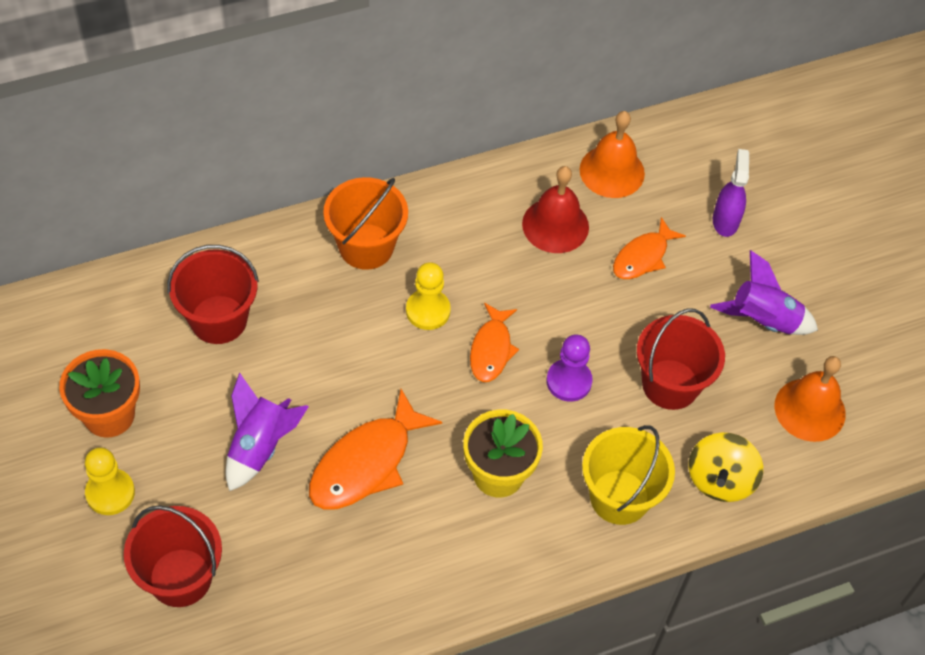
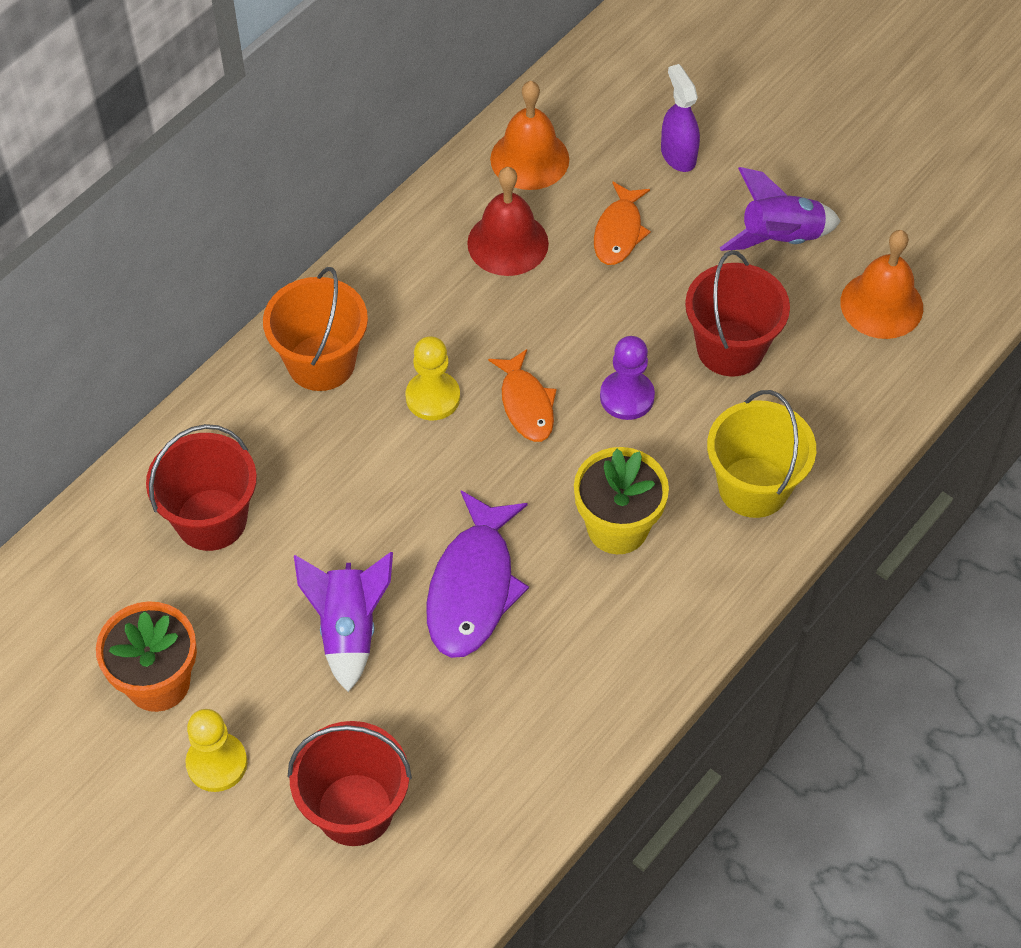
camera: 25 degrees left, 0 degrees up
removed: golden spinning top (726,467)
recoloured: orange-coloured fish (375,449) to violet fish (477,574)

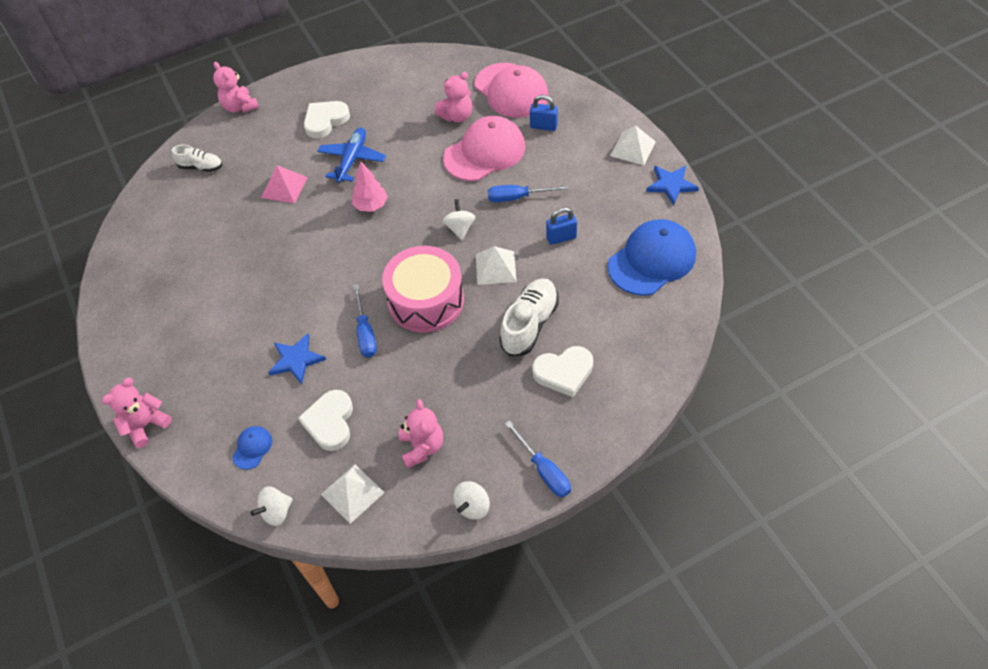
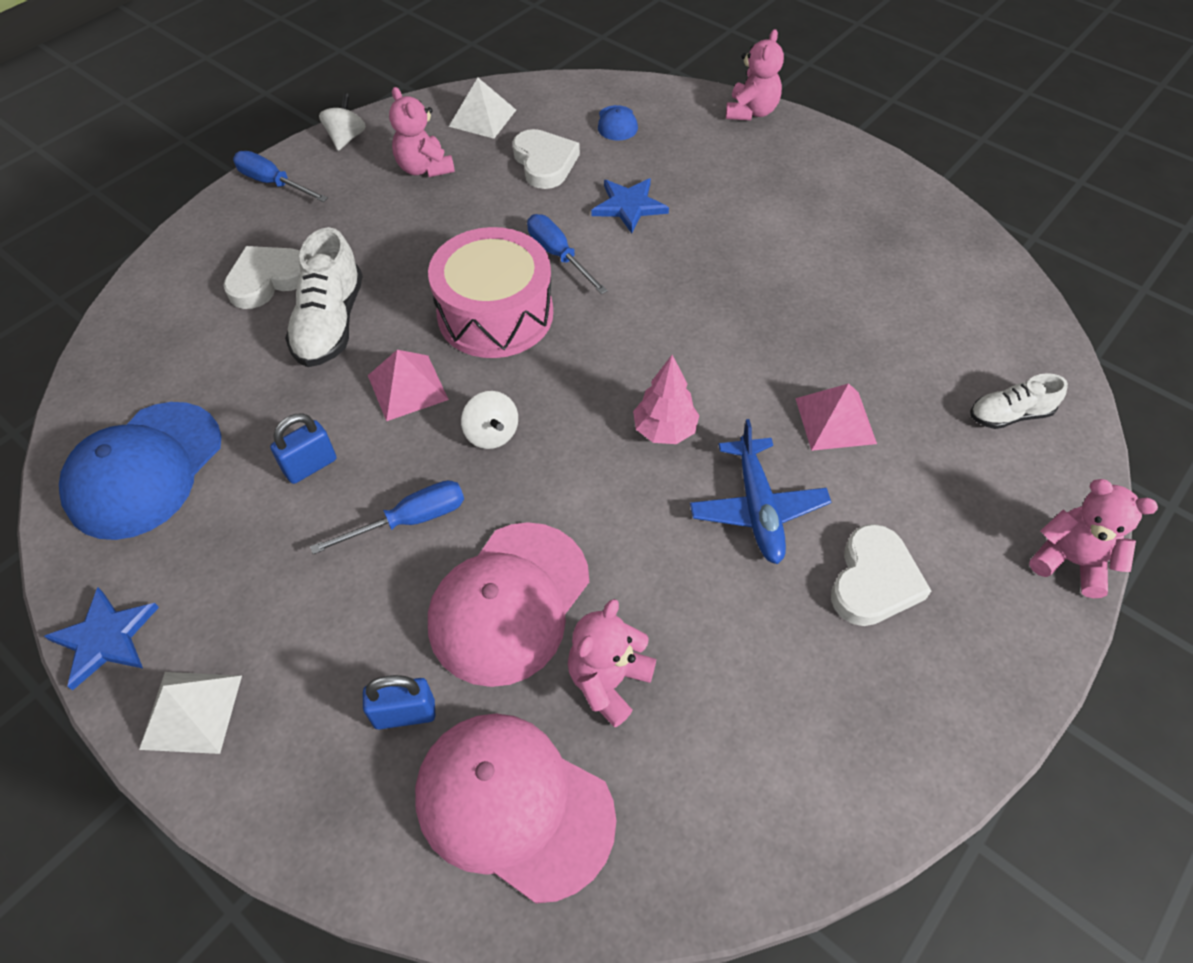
camera: 155 degrees right, 0 degrees up
removed: pure white spinning top (272,506)
recoloured: pure white solid pyramid (496,265) to rose-pink solid pyramid (408,385)

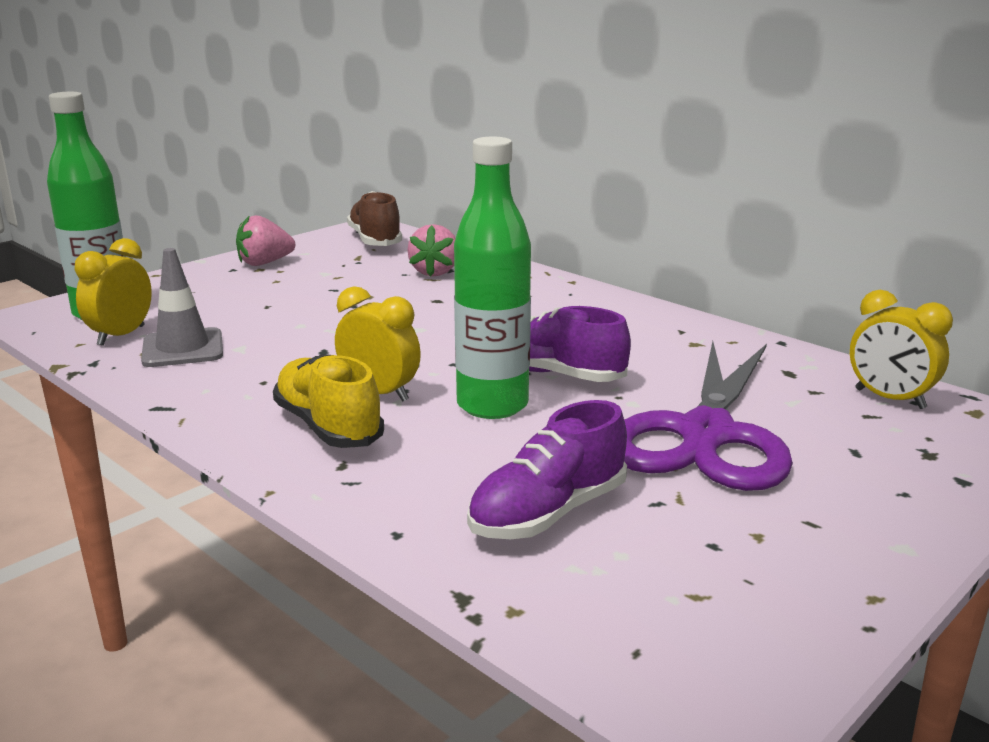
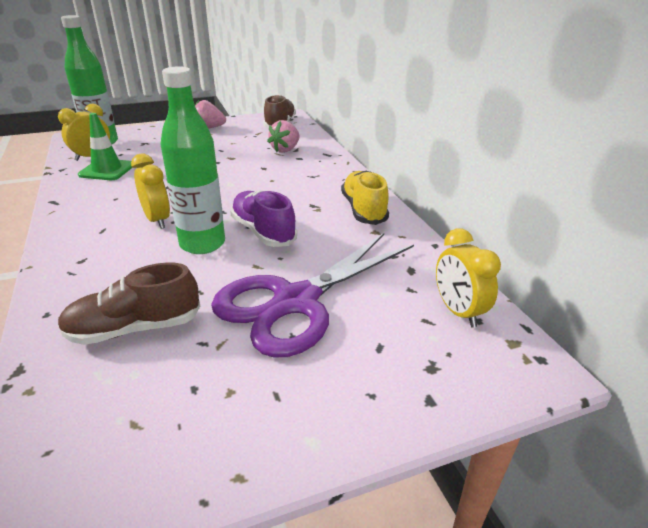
camera: 25 degrees right, 10 degrees up
moved: golden shoe (328,401) to (365,198)
recoloured: gray safety cone (182,307) to leaf-green safety cone (105,146); violet shoe (547,469) to brown shoe (129,304)

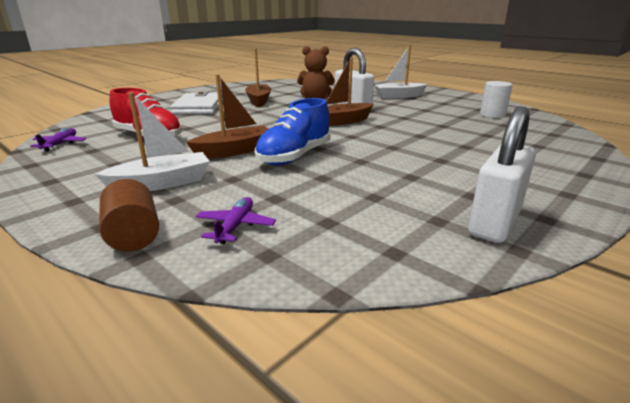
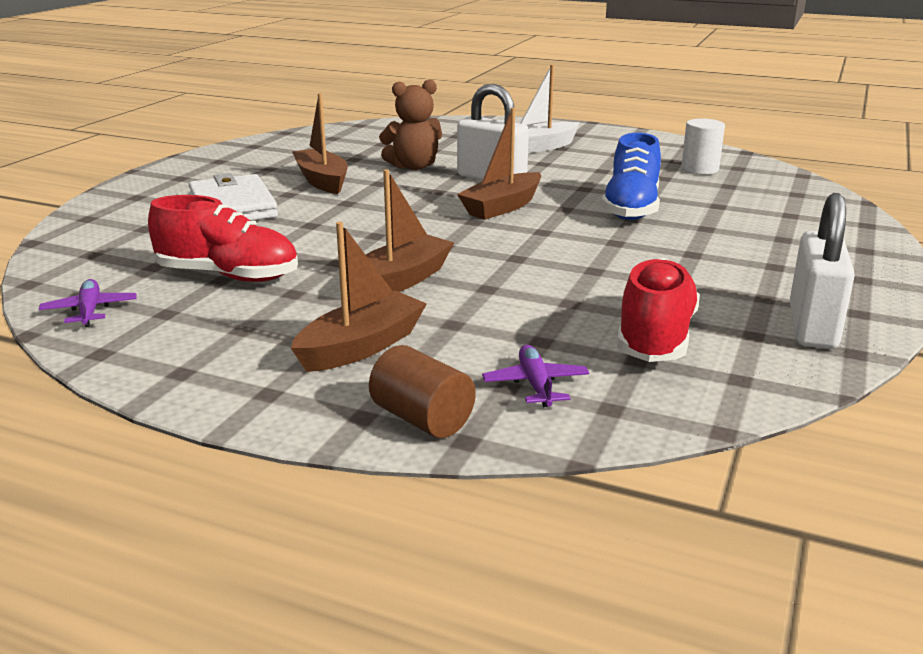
camera: 20 degrees left, 0 degrees up
added: red shoe (658,310)
moved: royal blue shoe (292,132) to (631,176)
recoloured: pure white boat (152,141) to brown boat (359,297)

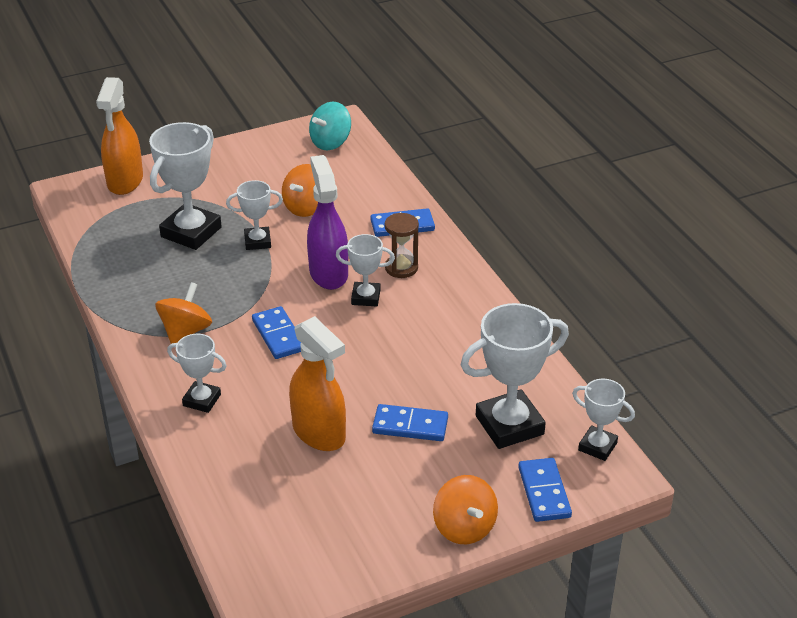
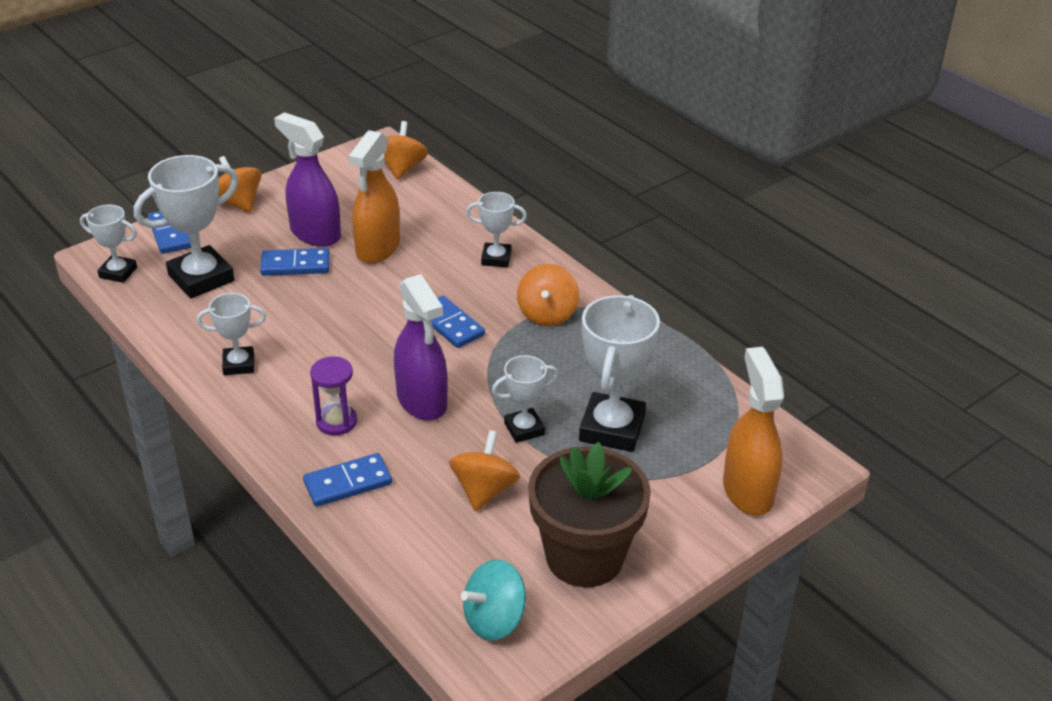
camera: 165 degrees right, 0 degrees up
added: violet spray bottle (307,179); orange-coloured spinning top (406,150); brown plant pot (589,514)
moved: pure white prize cup (365,270) to (231,334)
recoloured: brown hourglass (402,245) to violet hourglass (333,395)
turned: orange-coloured spray bottle (317,383) = (374,197) 105 degrees counterclockwise; teal spinning top (330,126) = (493,600) 150 degrees counterclockwise

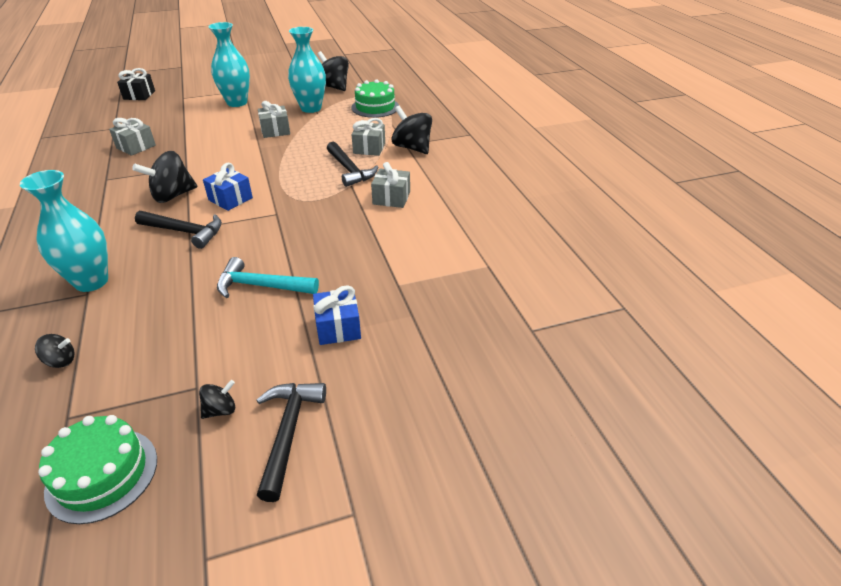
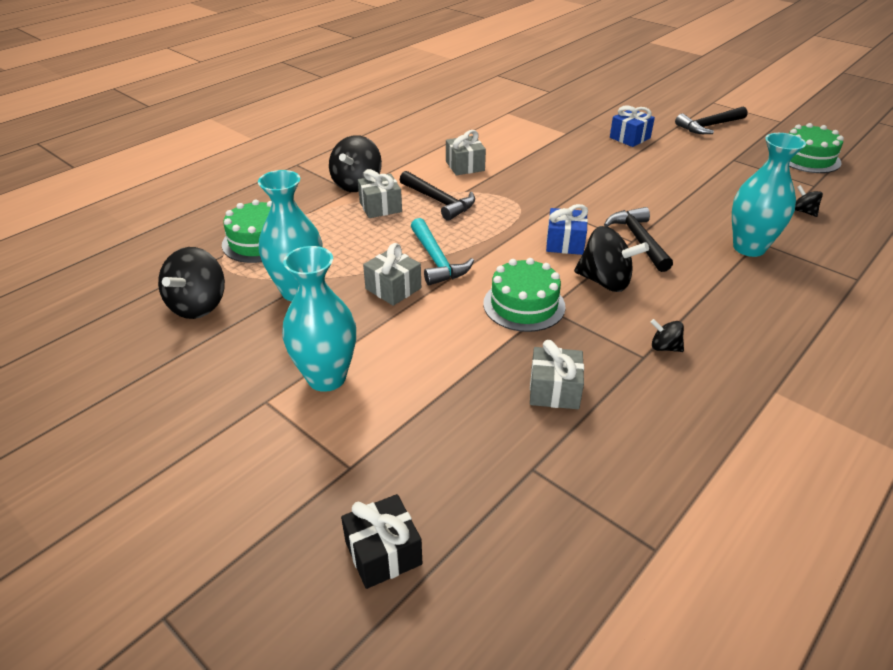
camera: 120 degrees left, 0 degrees up
added: leaf-green layer cake (524,295)
moved: black spinning top (217,399) to (667,335); teal carpenter's hammer (268,277) to (442,251)
turned: black carpenter's hammer (352,164) = (437,196) 105 degrees clockwise

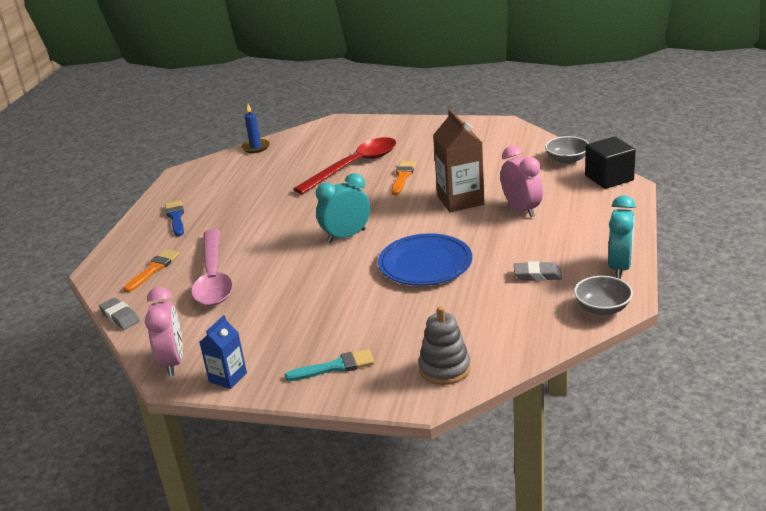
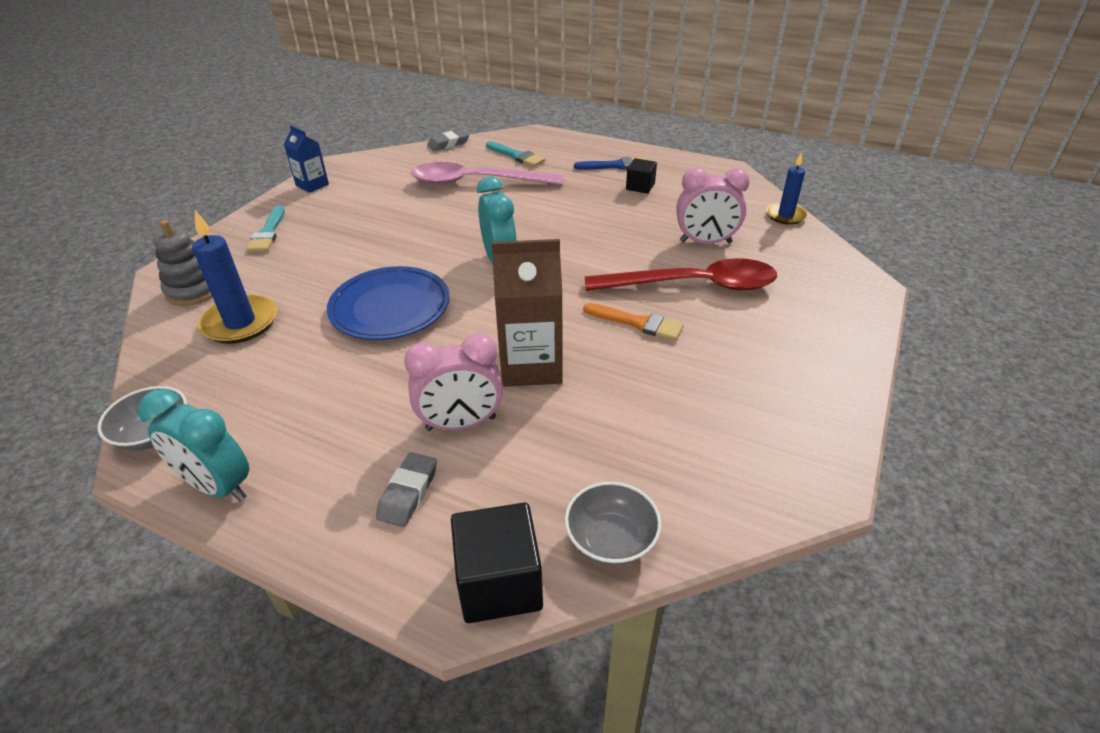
camera: 100 degrees right, 10 degrees up
added: royal blue candle (234,277); black block (641,176)
moved: rose-pink alarm clock (164,331) to (712,206); gray gum eraser (538,271) to (406,489)
recoloured: orange-coloured brush (152,271) to teal brush (515,154)
turned: red spoon (345,165) = (681,274) 60 degrees counterclockwise

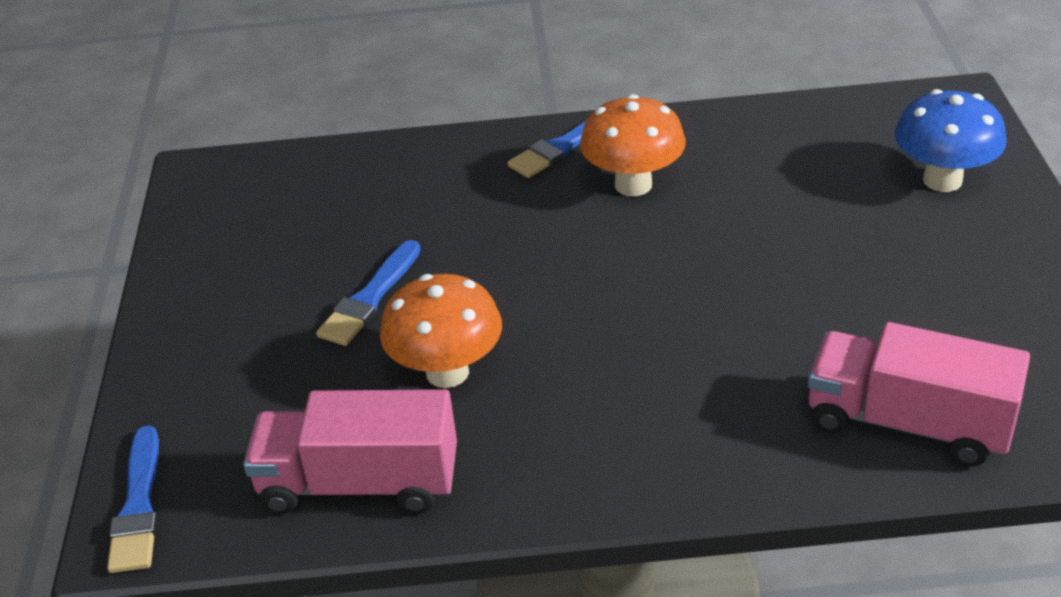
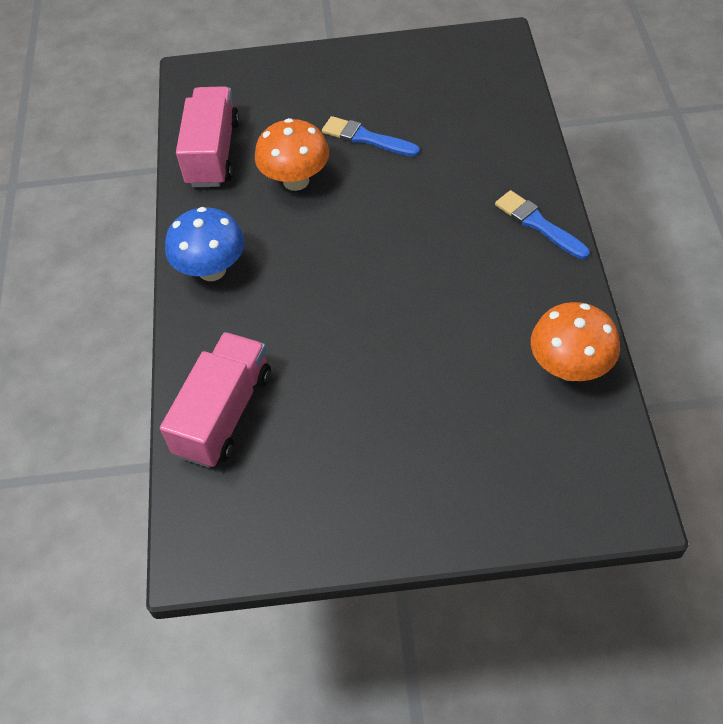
camera: 90 degrees right, 15 degrees up
removed: royal blue brush (133,499)
moved: orange-coloured mushroom (633,145) to (575,341); royal blue mushroom (950,140) to (205,244)

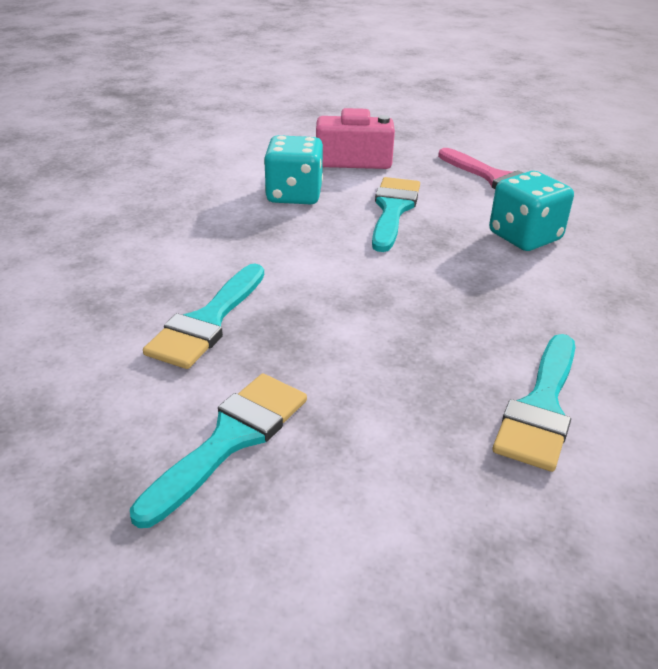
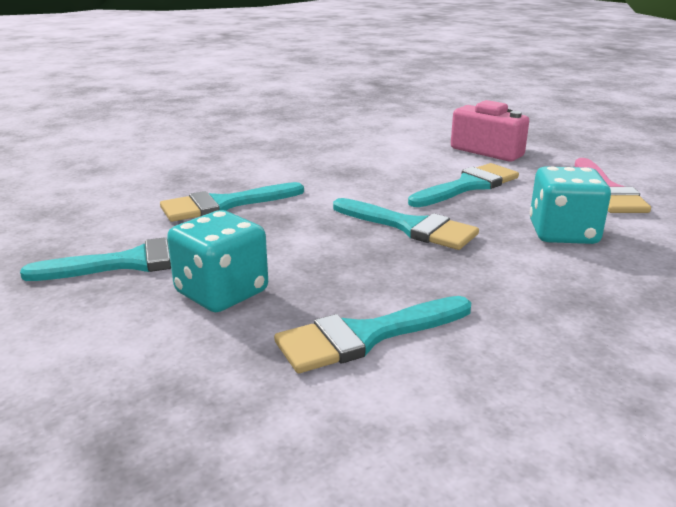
camera: 40 degrees right, 10 degrees down
added: teal brush (406,224)
moved: teal dice (293,169) to (217,261)

